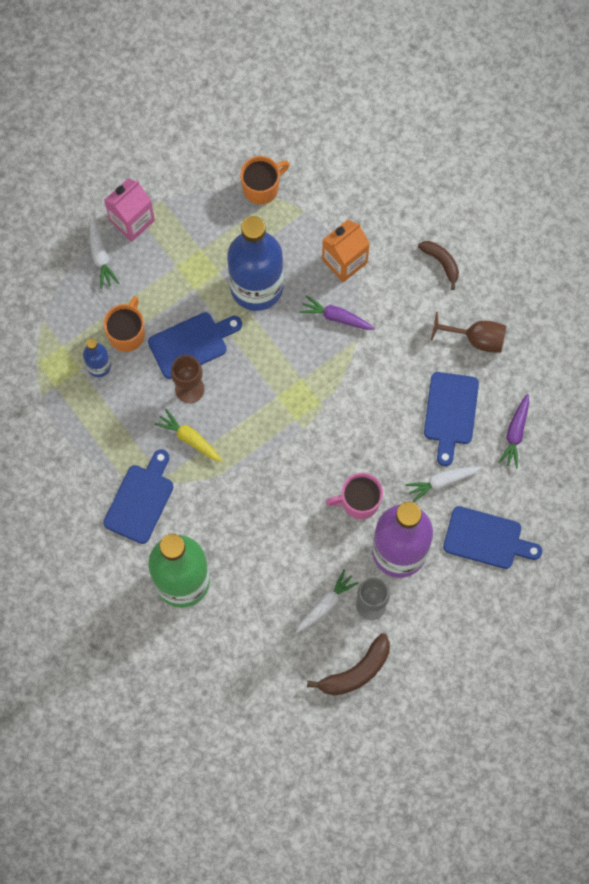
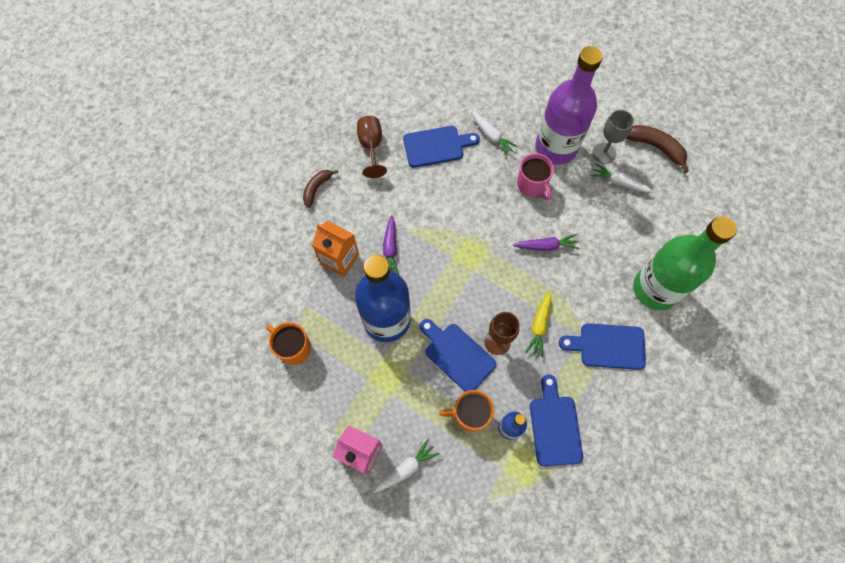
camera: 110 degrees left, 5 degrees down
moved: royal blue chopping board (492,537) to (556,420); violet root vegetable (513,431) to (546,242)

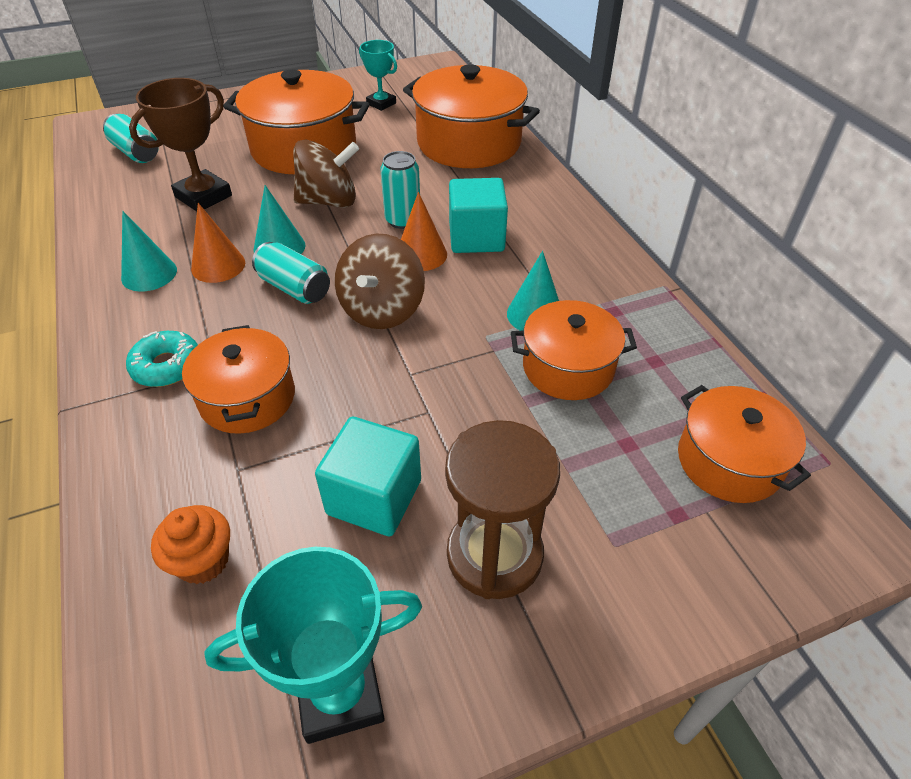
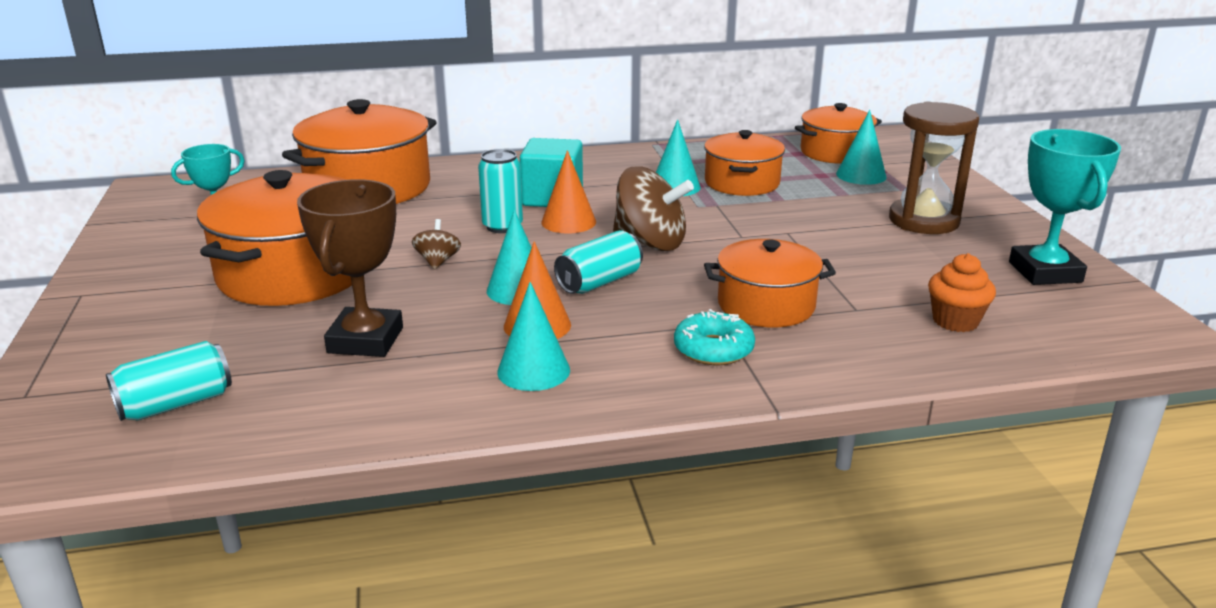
camera: 80 degrees left, 20 degrees down
removed: teal block (368,476)
added: teal solid cone (861,147)
turned: brown prize cup (180,144) = (350,268) 45 degrees clockwise
resized: brown spinning top (326,173) = (436,244) x0.50

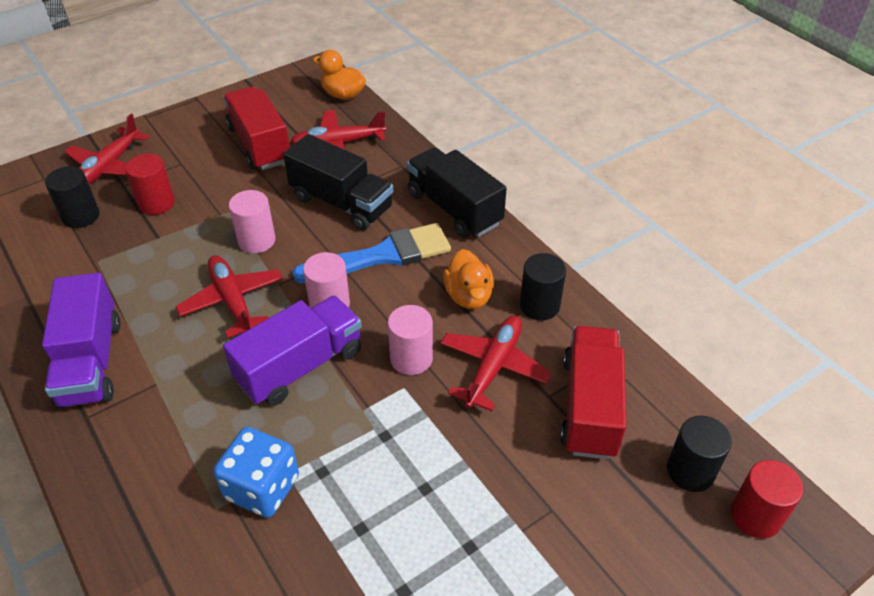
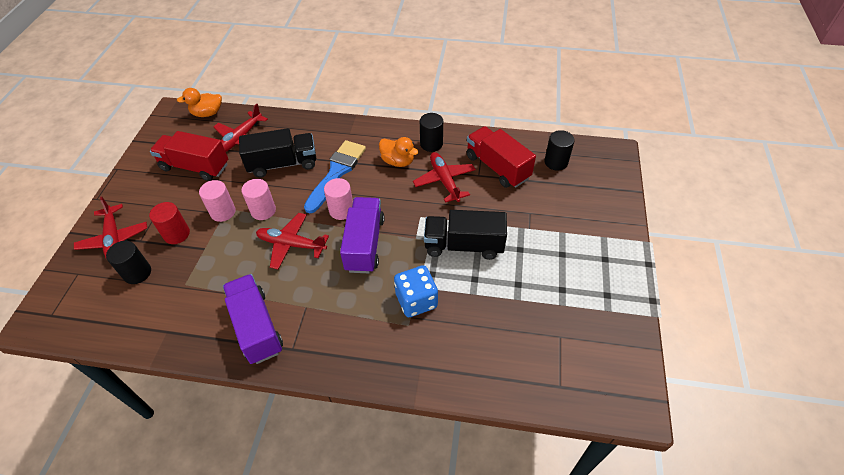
camera: 45 degrees left, 5 degrees up
removed: red cylinder shape (767,499)
moved: rose-pink cylinder shape (410,340) to (217,201); black truck (457,192) to (465,235)
turned: violet truck (81,341) = (253,319) 150 degrees counterclockwise

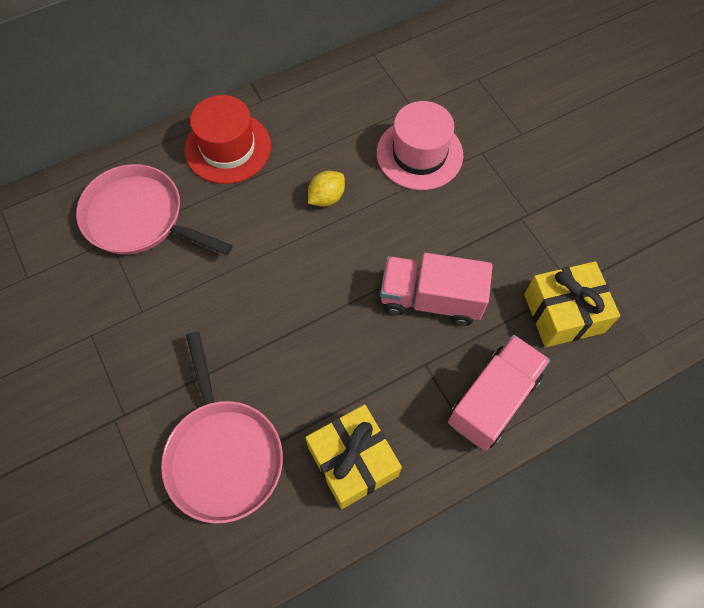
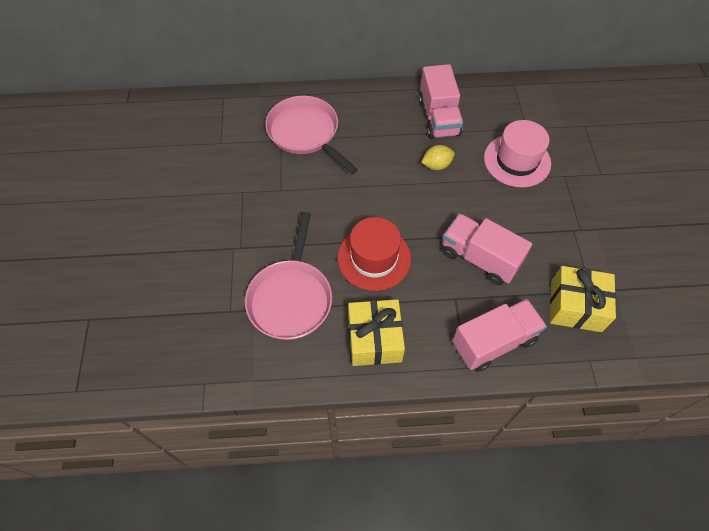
camera: 25 degrees right, 5 degrees down
added: rose-pink truck (441,101)
moved: red tall hat (227,139) to (374,254)

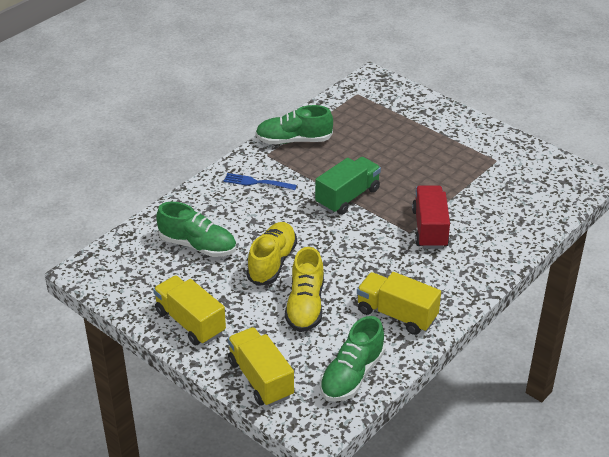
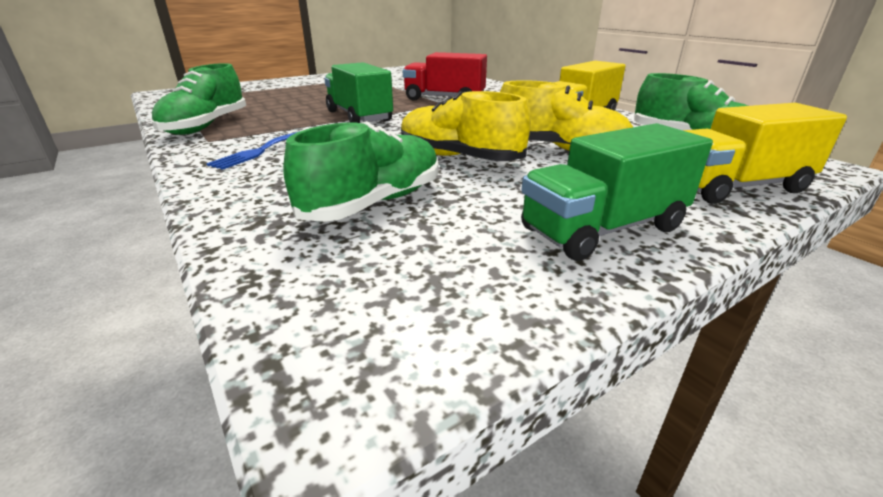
camera: 75 degrees left, 10 degrees down
recoloured: golden truck (189,310) to leaf-green truck (617,192)

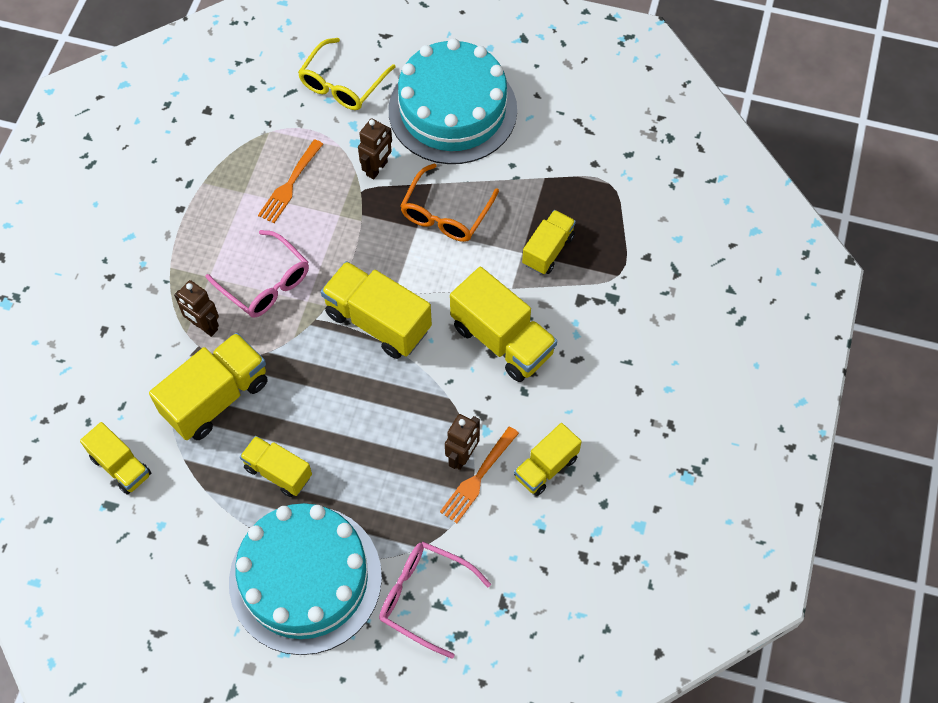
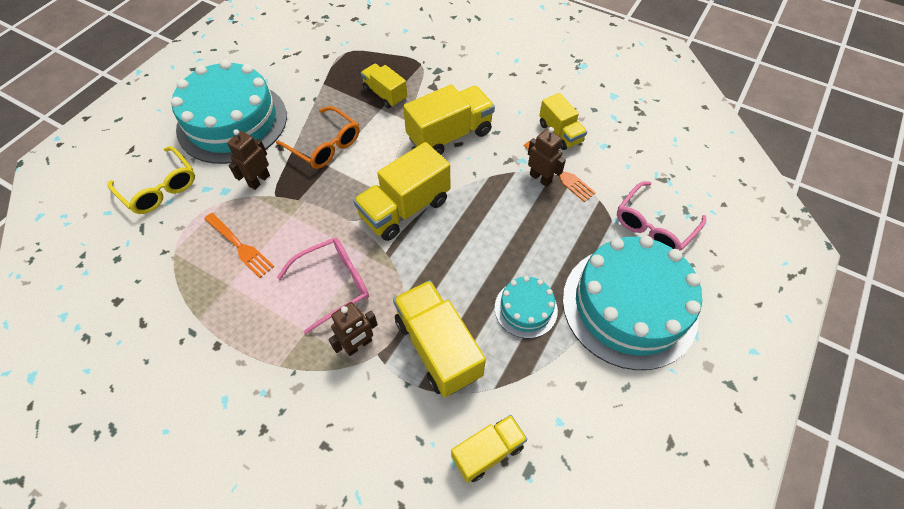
camera: 75 degrees left, 5 degrees down
replaced: golden truck (276,466) to teal layer cake (526,307)
turned: brown robot (375,149) = (248,159) 105 degrees counterclockwise

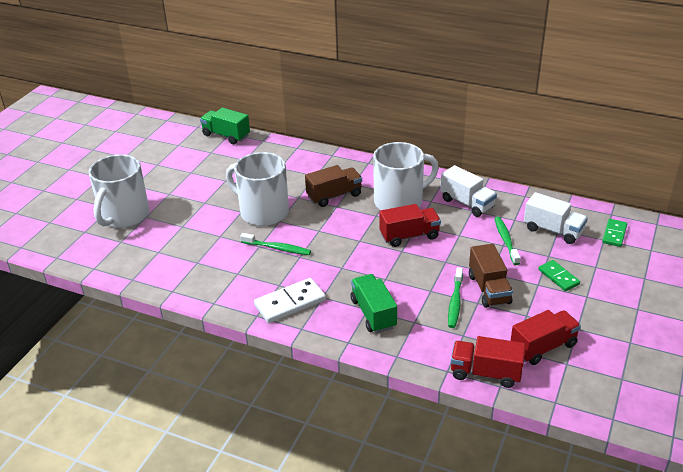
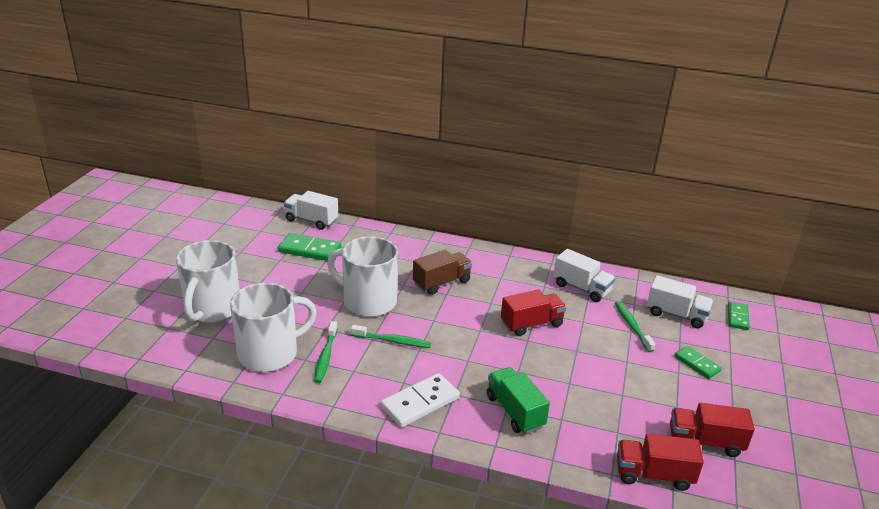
camera: 10 degrees left, 5 degrees down
removed: brown truck (491,276)
added: leaf-green domino tile (309,247)
moved: pure white tea mug (406,176) to (273,327); leaf-green tooth brush (455,297) to (326,352)
recoloured: leaf-green truck (225,126) to pure white truck (311,210)
turned: red truck (546,337) = (712,430) 135 degrees counterclockwise

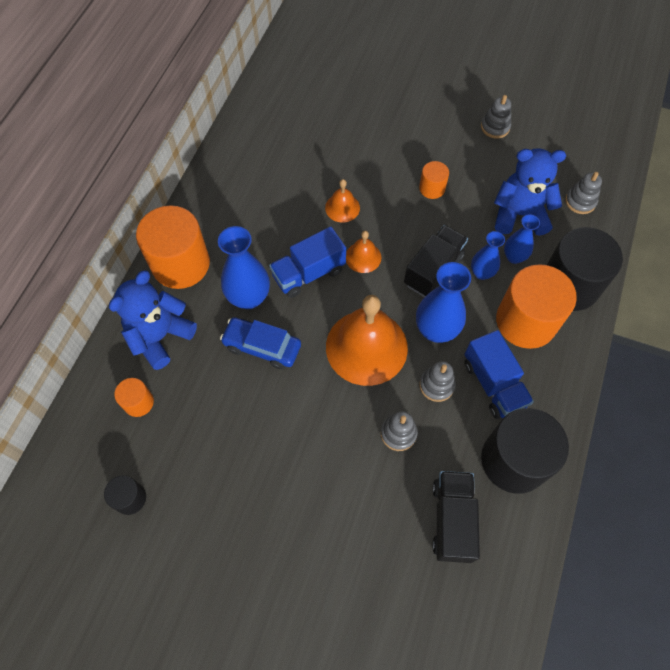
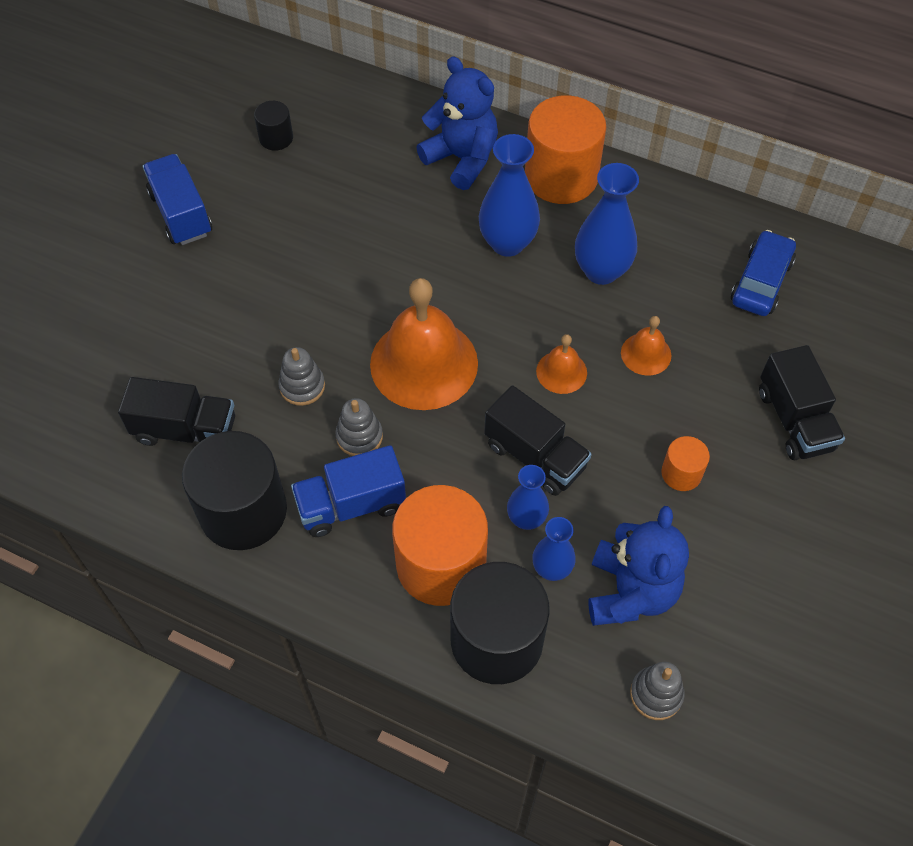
camera: 95 degrees right, 5 degrees down
removed: orange-coloured cylinder shape (134,397); gray ring stacker (496,117)
added: black truck (802,402)
moved: royal blue toy car (260,343) to (763,273); royal blue truck (307,262) to (177,199); royal blue tall vase (443,302) to (607,224)

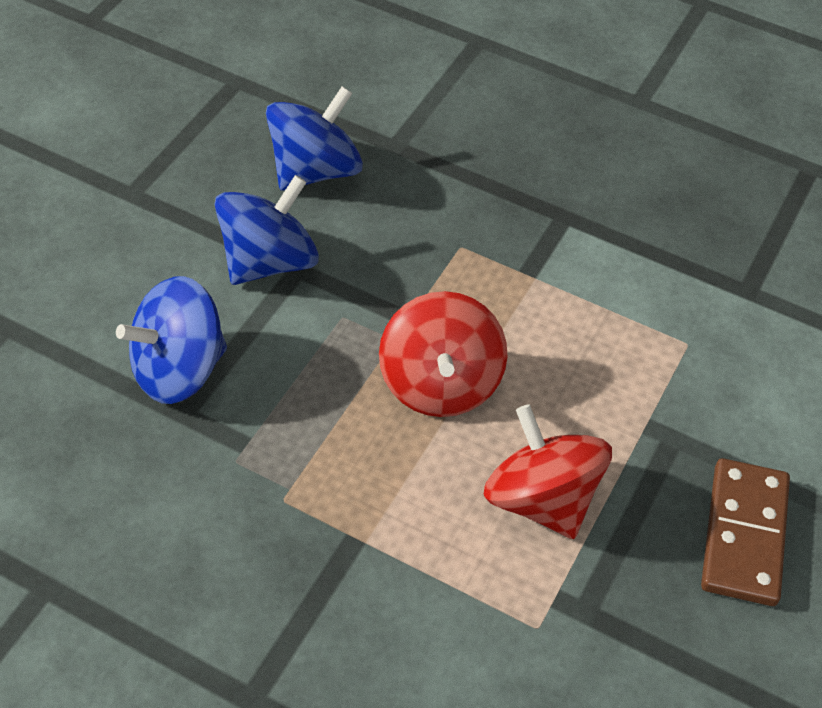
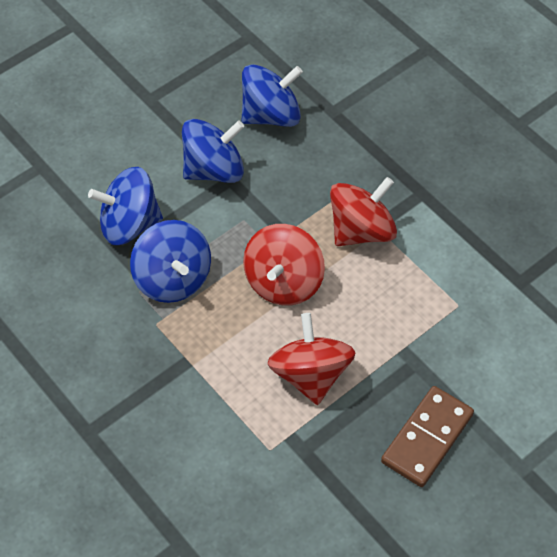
camera: 25 degrees right, 5 degrees up
added: royal blue spinning top (170,261); red spinning top (363,211)

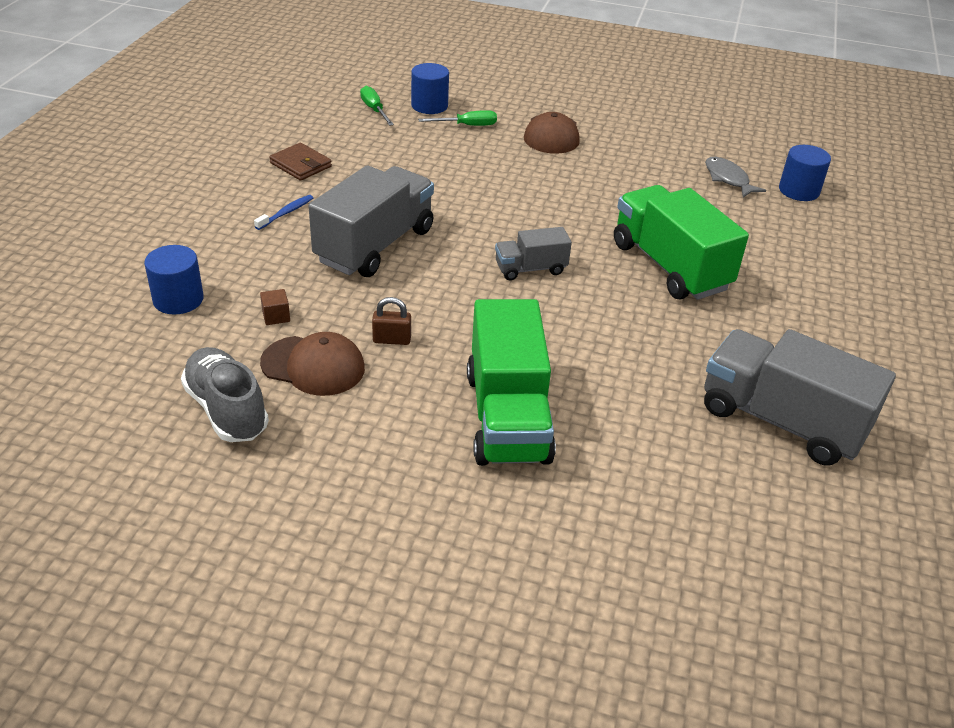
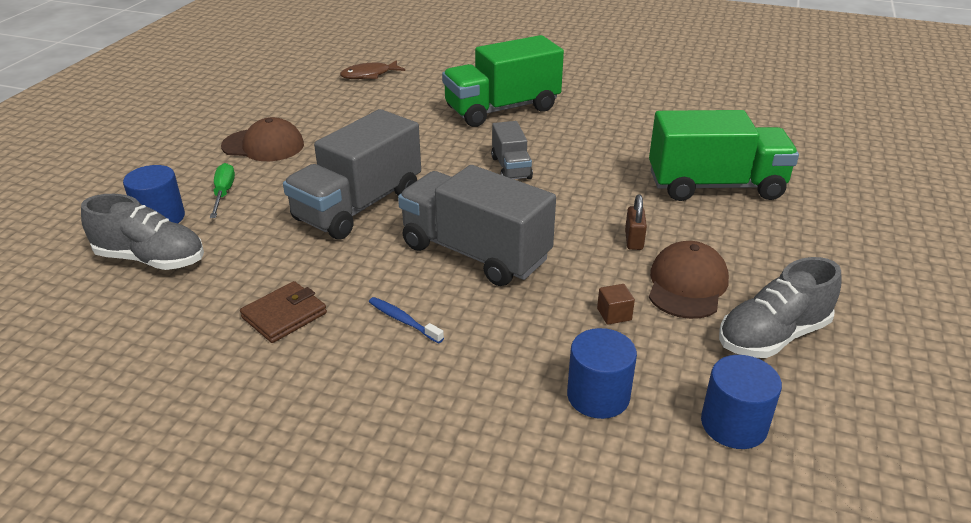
camera: 85 degrees left, 5 degrees down
moved: gray truck (800,397) to (352,174); royal blue cylinder shape (805,173) to (741,402)
replaced: leaf-green flat screwdriver (377,106) to gray shoe (142,232)
recoloured: gray fish (735,177) to brown fish (372,69)

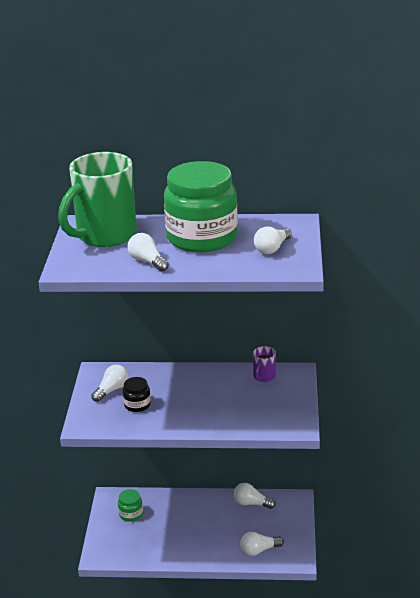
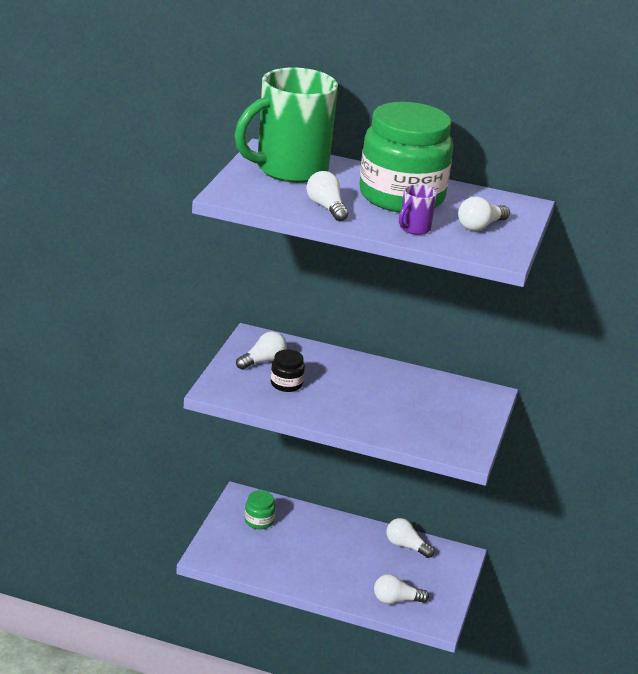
camera: 10 degrees right, 0 degrees up
moved: violet tea mug (264,364) to (418,209)

